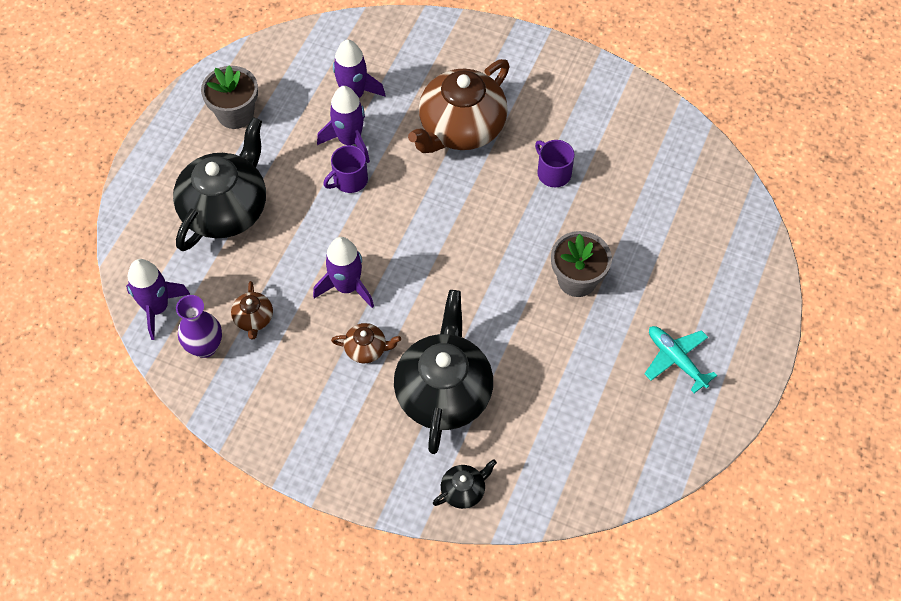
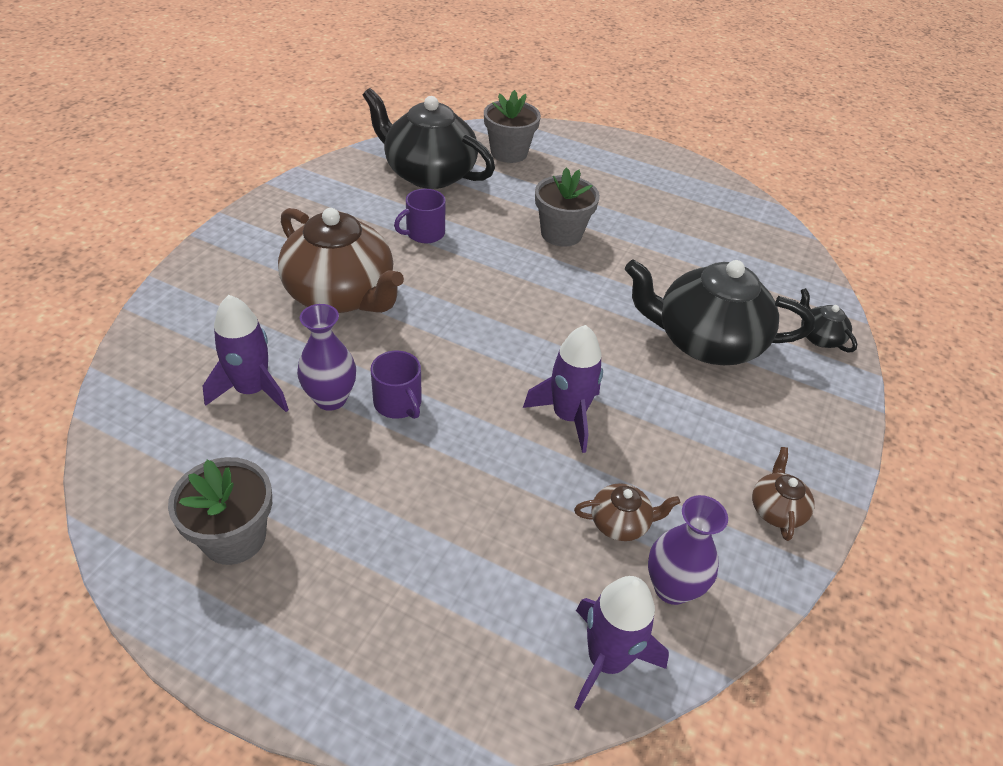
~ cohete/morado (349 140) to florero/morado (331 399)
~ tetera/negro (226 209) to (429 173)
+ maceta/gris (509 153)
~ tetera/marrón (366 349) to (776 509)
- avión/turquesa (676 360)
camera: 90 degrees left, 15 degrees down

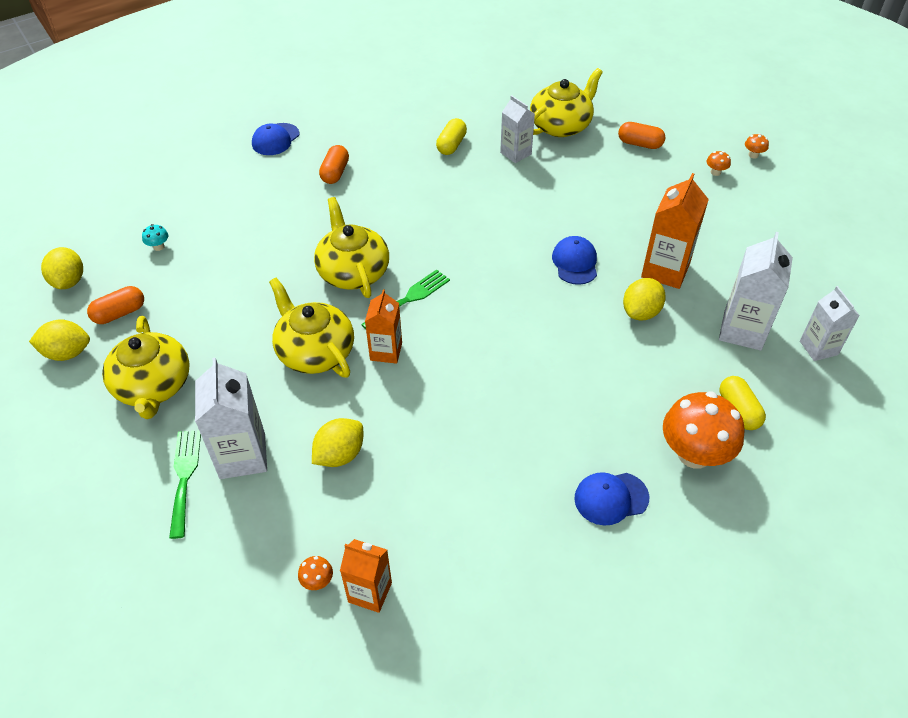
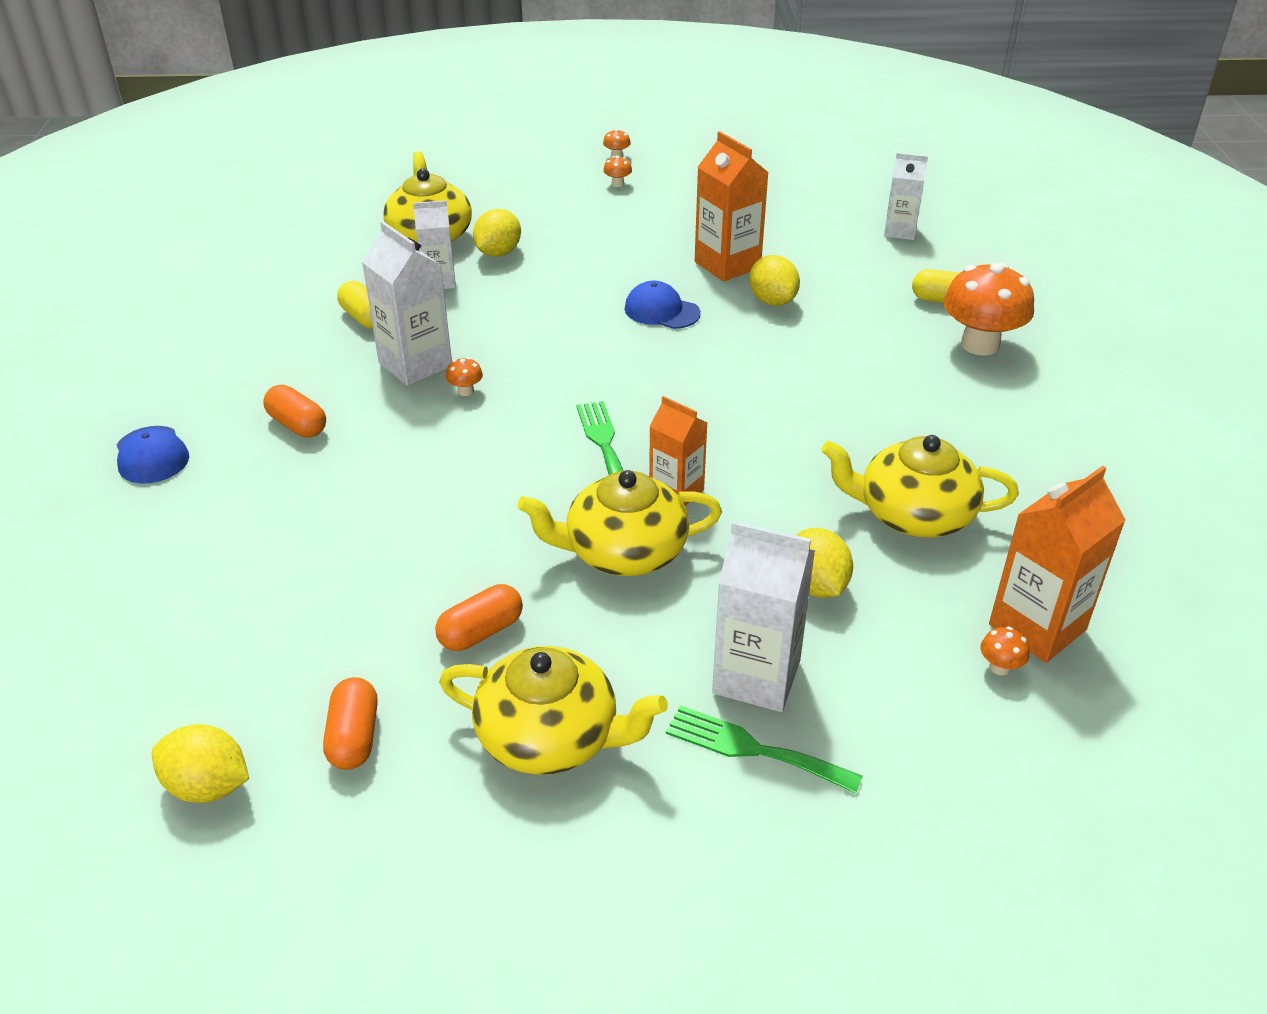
~ cartón de leche/blanco (742 330) to (415 364)
~ cápsula/naranja (640 144) to (481 632)
+ seta/naranja (466 391)
~ limón/amarillo (67 353) to (498 253)
~ tetera/amarillo (353 271) to (913 515)
~ cartón de leche/naranja (370 592) = (1037 627) x1.54
- seta/turquesa (159 247)
- gorra/azul (611 498)
camera: 60 degrees left, 10 degrees down

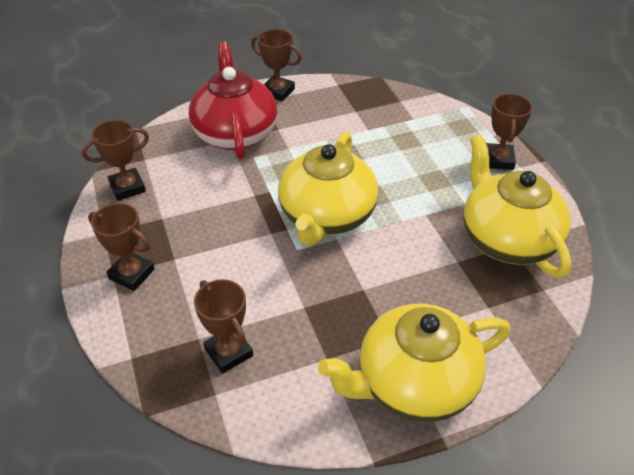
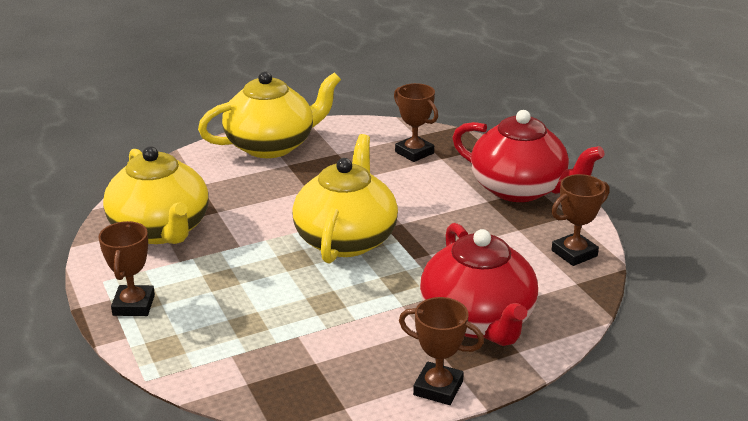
~ trofeo/marrón (131 274) to tetera/rojo (520 189)
camera: 175 degrees right, 15 degrees down

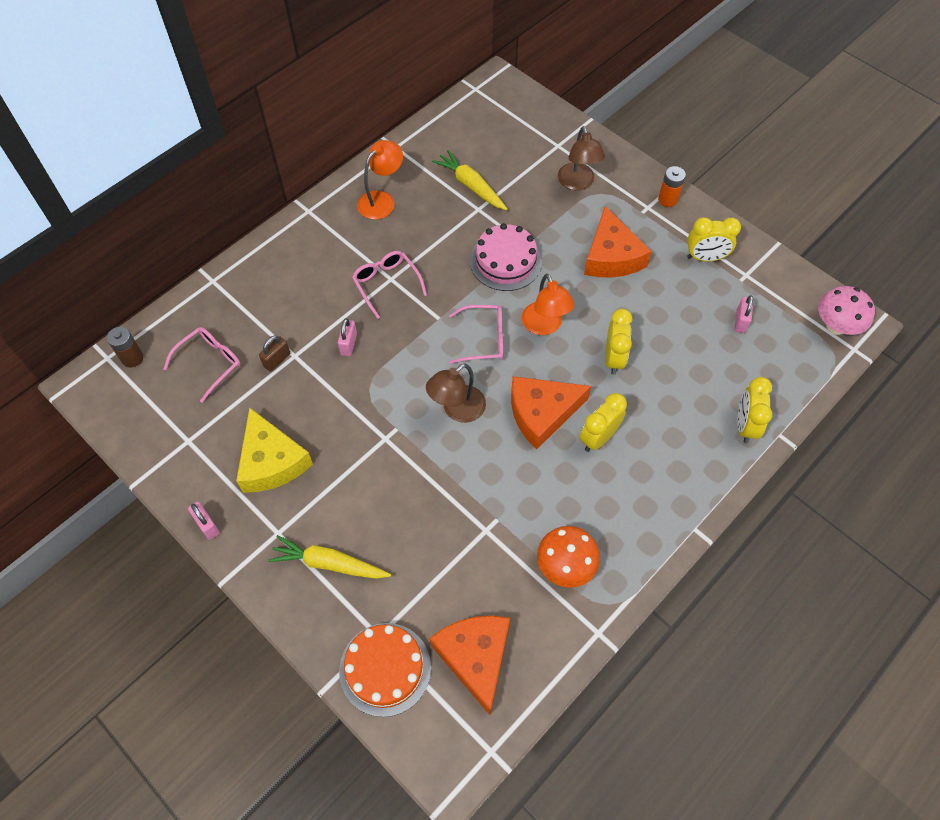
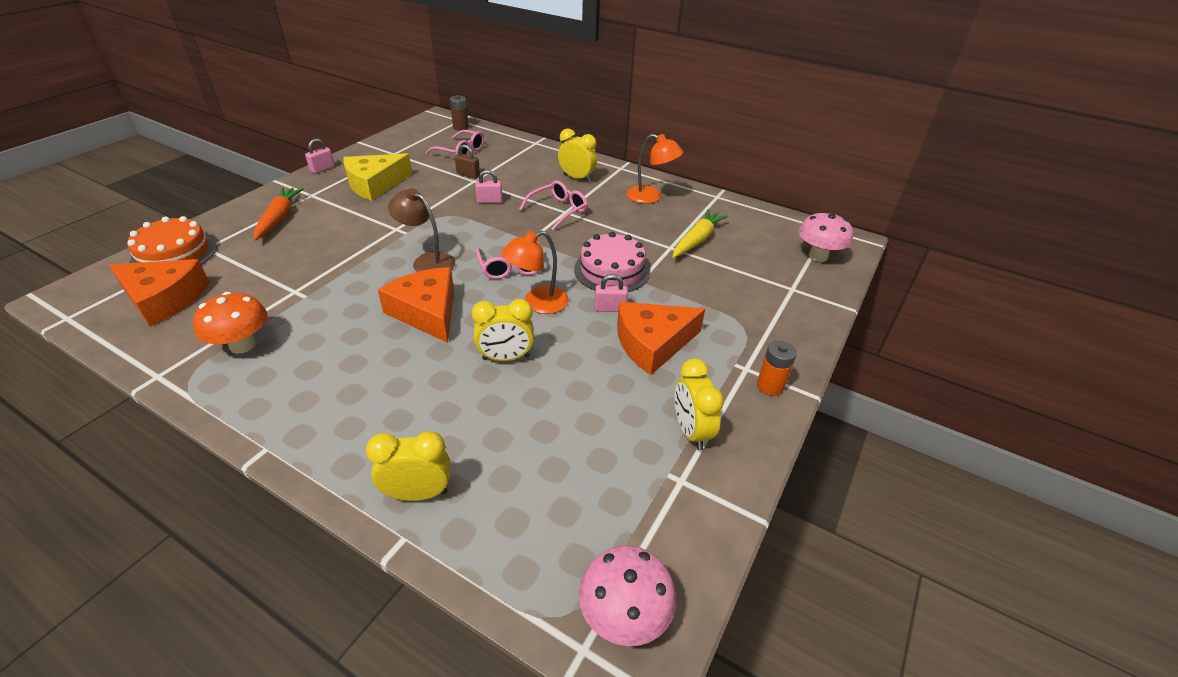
~ queso/naranja (475 657) = (164 299) 45 degrees clockwise
~ zanahoria/amarillo (329 563) to zanahoria/naranja (279 218)
~ despertador/amarillo (598 438) to (577 178)
~ candado/rosa (740 321) to (610 308)
+ seta/rosa (818 256)
- lámpara/marrón (577 183)
camera: 75 degrees right, 20 degrees down

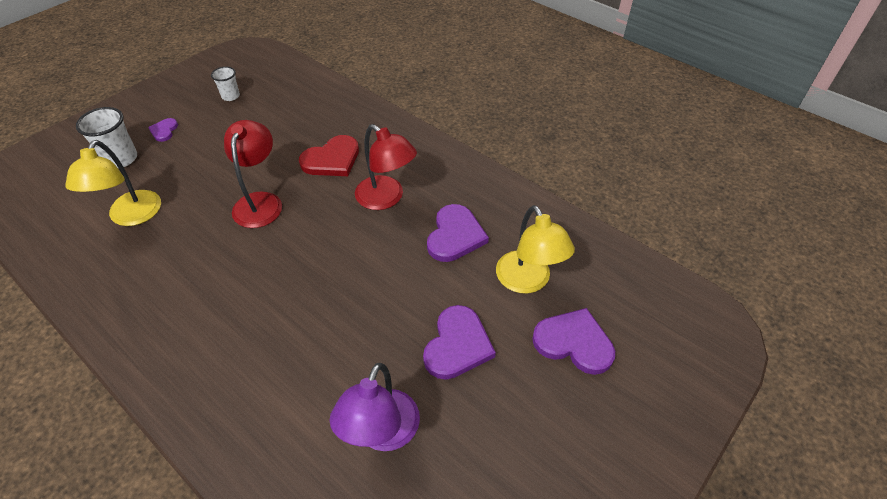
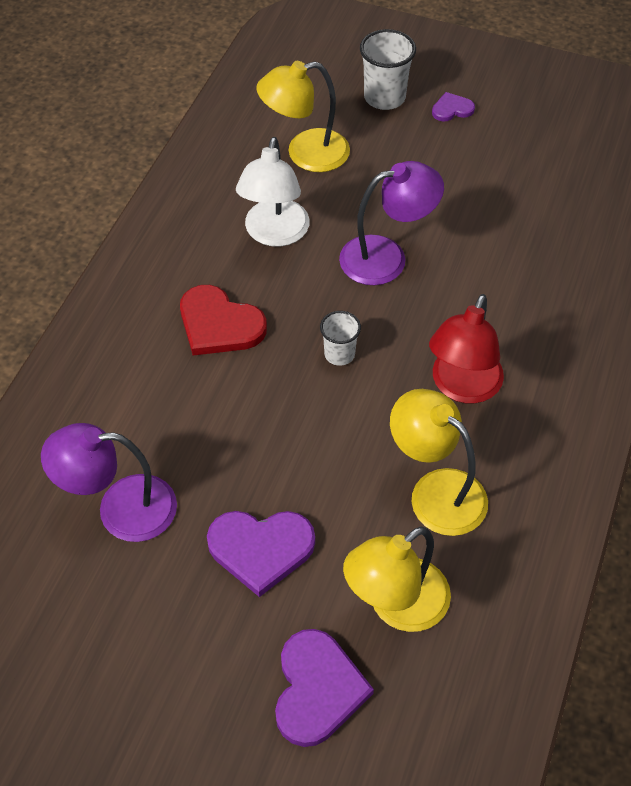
~ corazón/rojo (332 159) to (219 324)
+ lámpara/blanco (274 234)
~ vaso/blanco (230 96) to (339 354)
~ lámpara/rojo (260 202) to lámpara/morado (386 257)
~ corazón/morado (455 235) to lámpara/amarillo (436 491)
camera: 70 degrees right, 5 degrees up

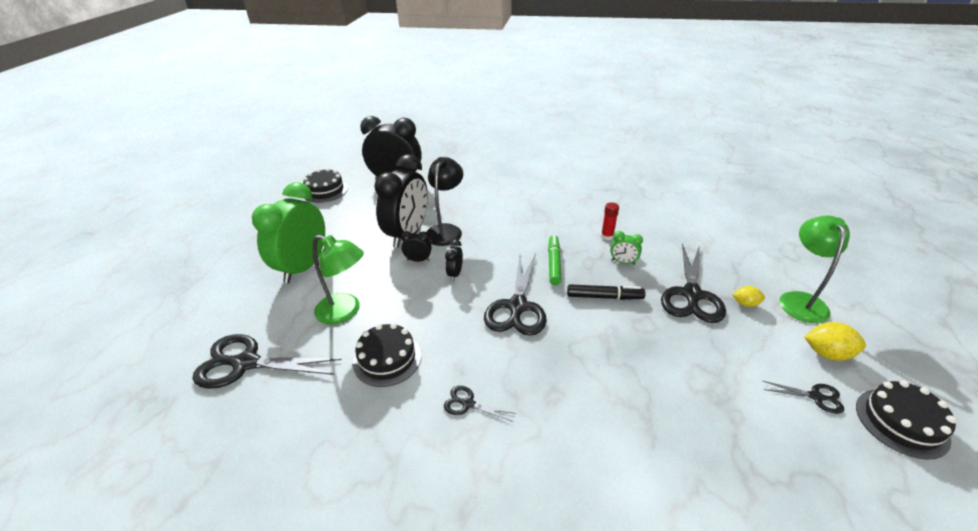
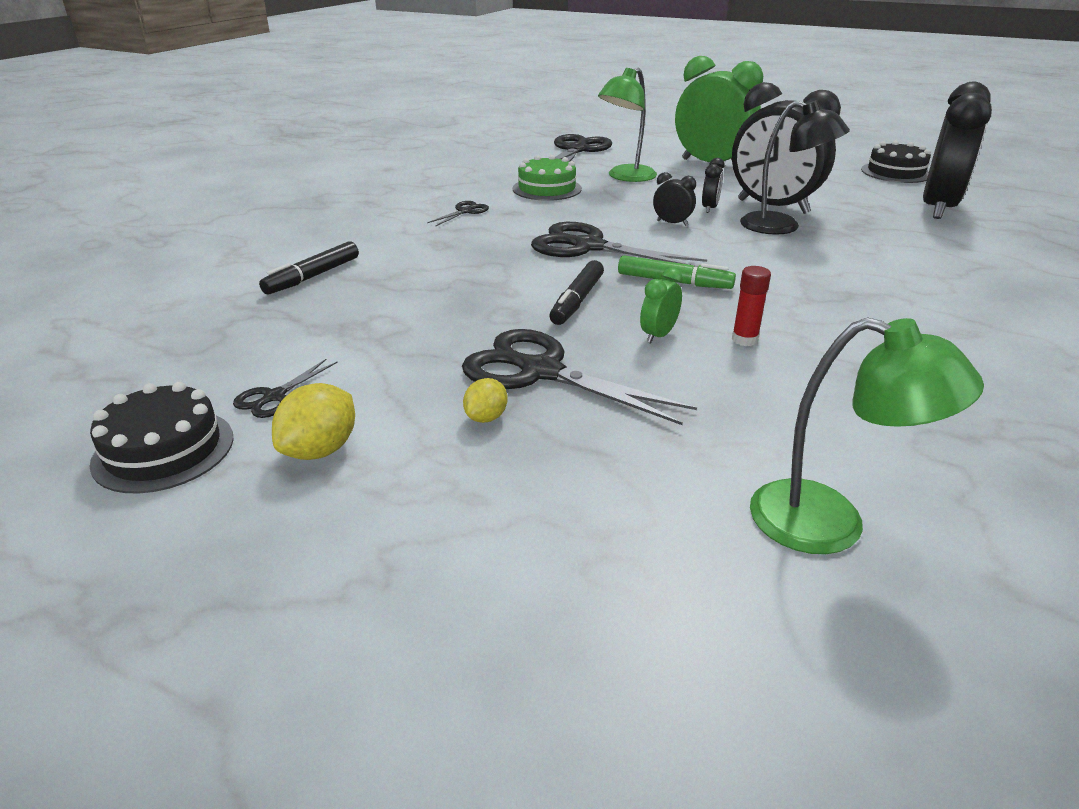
+ rotulador/negro (312 276)
~ tarta/negro (387 359) to tarta/verde (547 189)
~ lámpara/verde (800 300) to (830 524)
camera: 105 degrees right, 5 degrees down

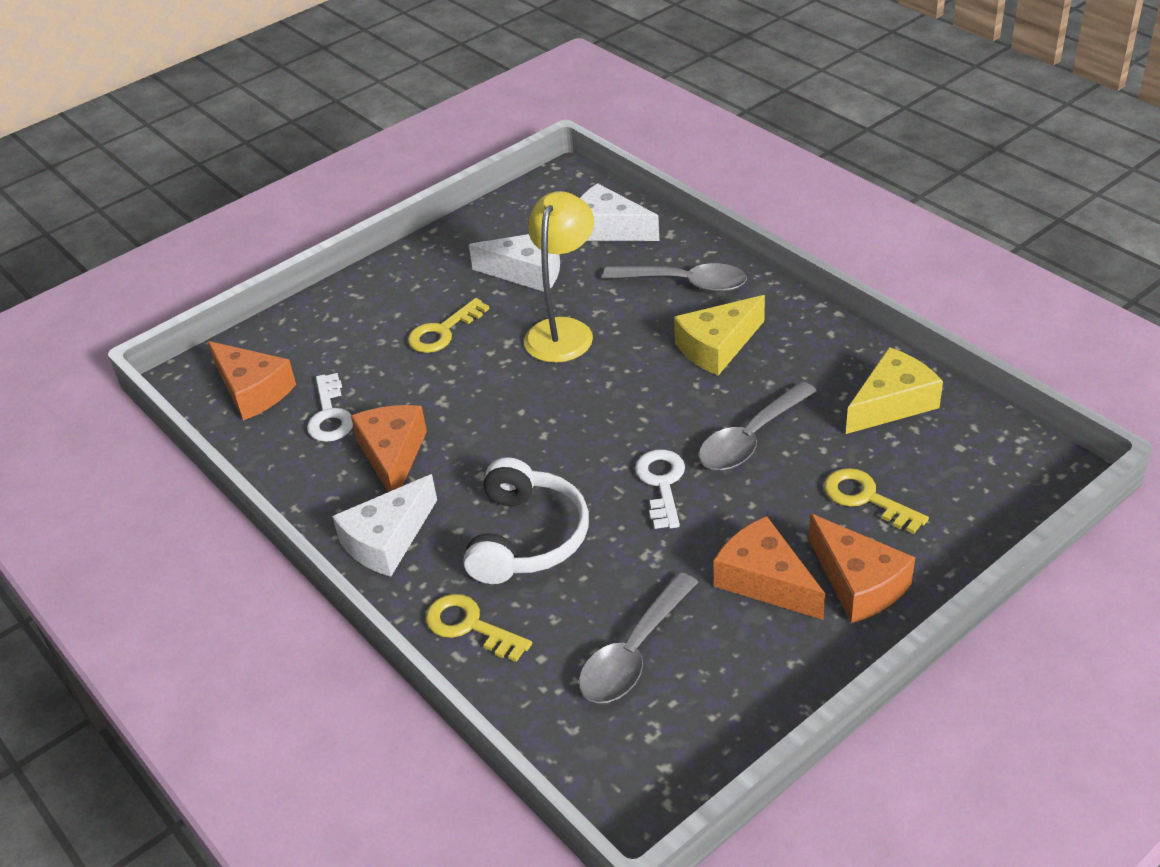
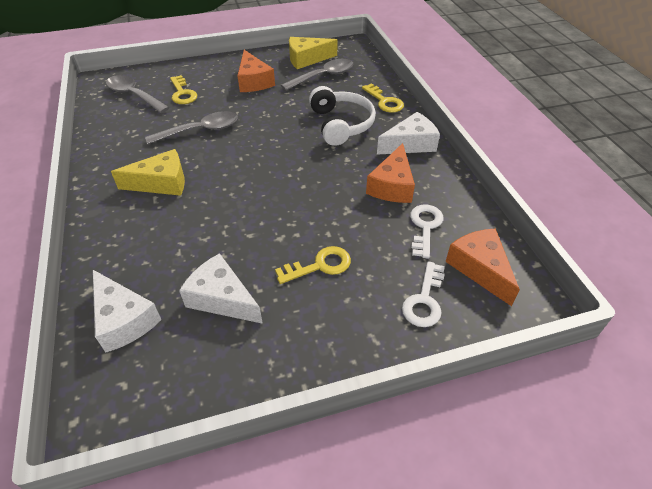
~ cuchara/gris (685 283) to (134 95)
~ queso/amarillo (892 403) to (307 59)
~ auriculares/blanco (526 537) = (340 124) 135 degrees clockwise
~ llave/blanco (662 484) to (424 300)
- lámpara/amarillo (563 330)
- queso/naranja (858 583)
camera: 160 degrees left, 5 degrees up

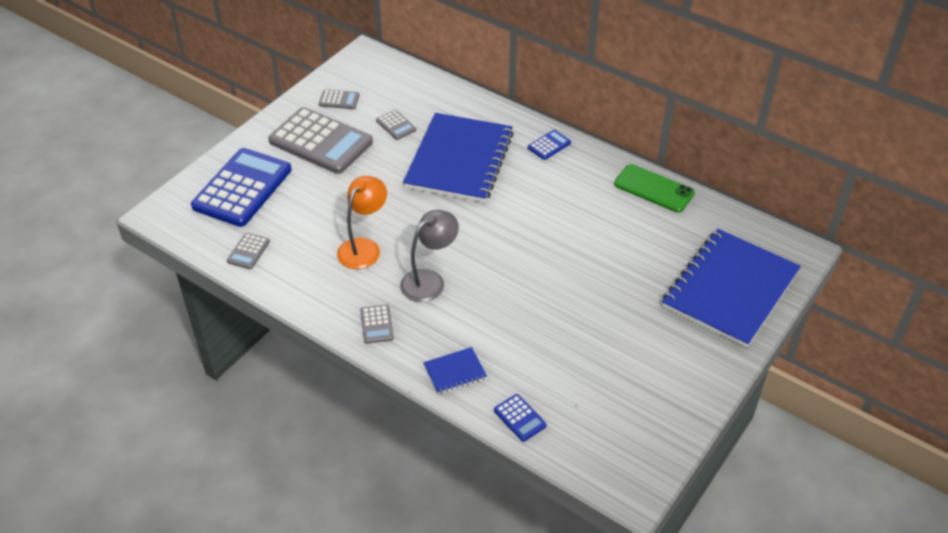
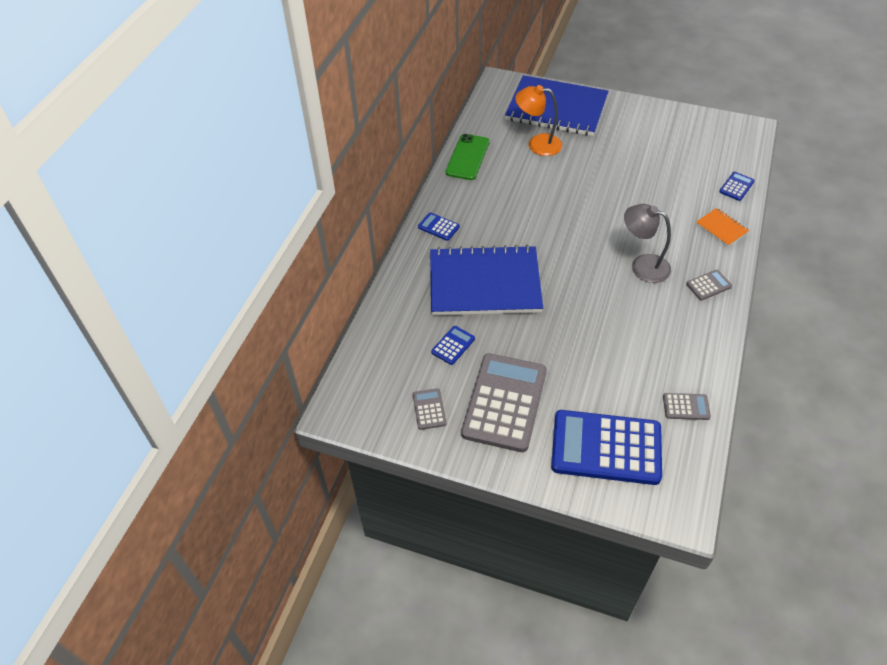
~ calculadora/gris (396 125) to calculadora/azul (453 345)
~ lámpara/naranja (364 247) to (537 144)
~ cuaderno/azul (455 371) to cuaderno/naranja (721 228)
camera: 105 degrees left, 5 degrees up

